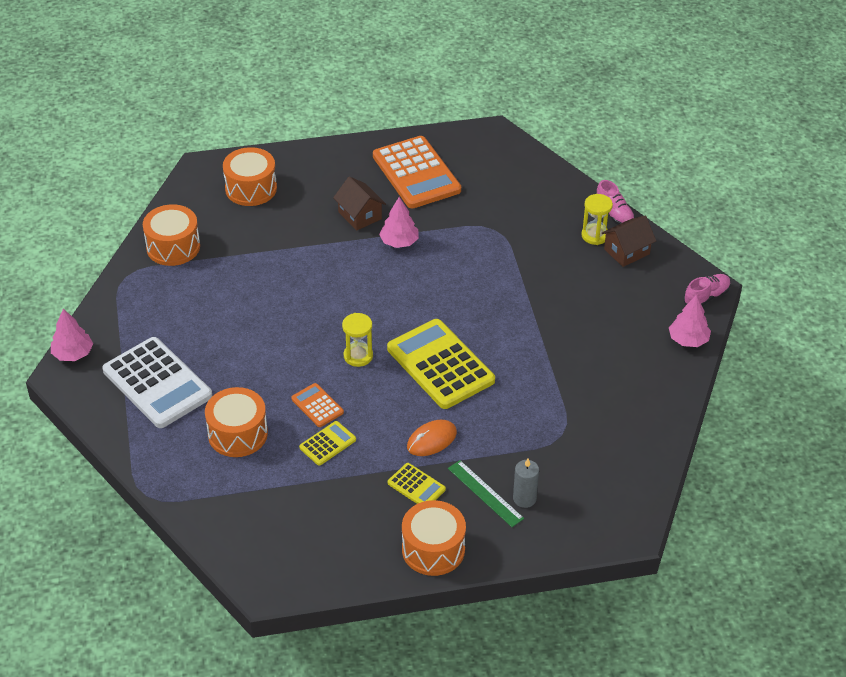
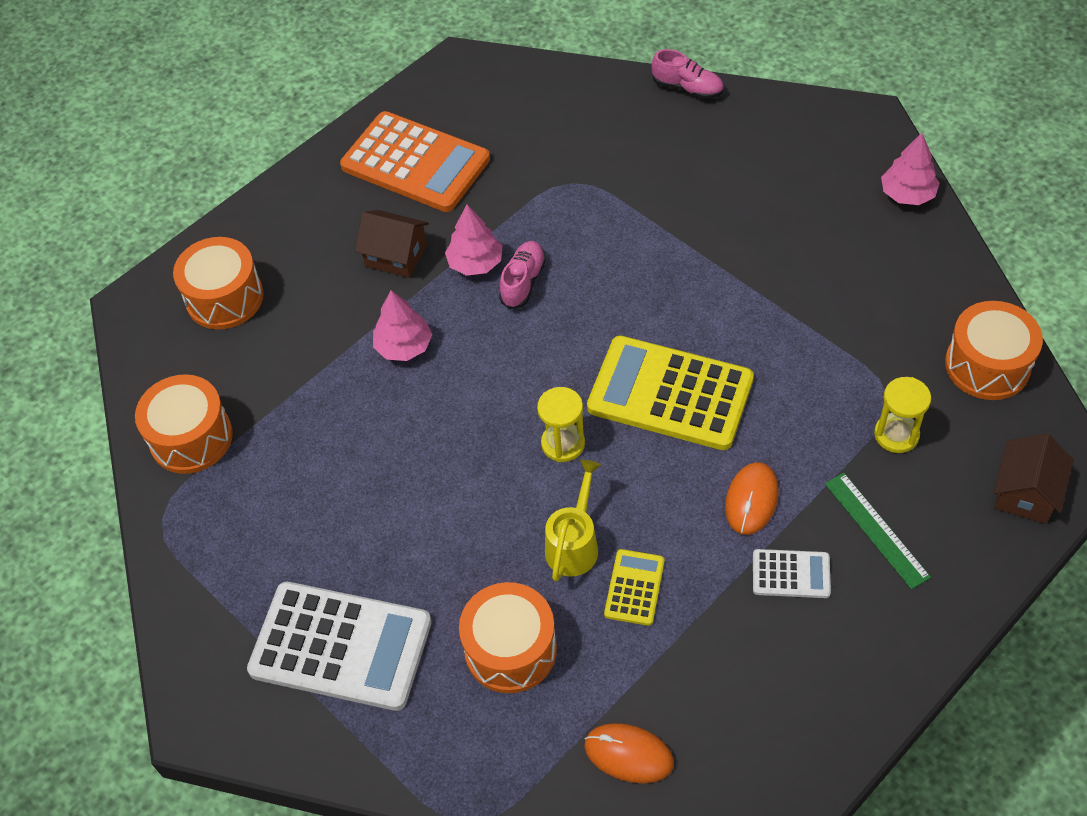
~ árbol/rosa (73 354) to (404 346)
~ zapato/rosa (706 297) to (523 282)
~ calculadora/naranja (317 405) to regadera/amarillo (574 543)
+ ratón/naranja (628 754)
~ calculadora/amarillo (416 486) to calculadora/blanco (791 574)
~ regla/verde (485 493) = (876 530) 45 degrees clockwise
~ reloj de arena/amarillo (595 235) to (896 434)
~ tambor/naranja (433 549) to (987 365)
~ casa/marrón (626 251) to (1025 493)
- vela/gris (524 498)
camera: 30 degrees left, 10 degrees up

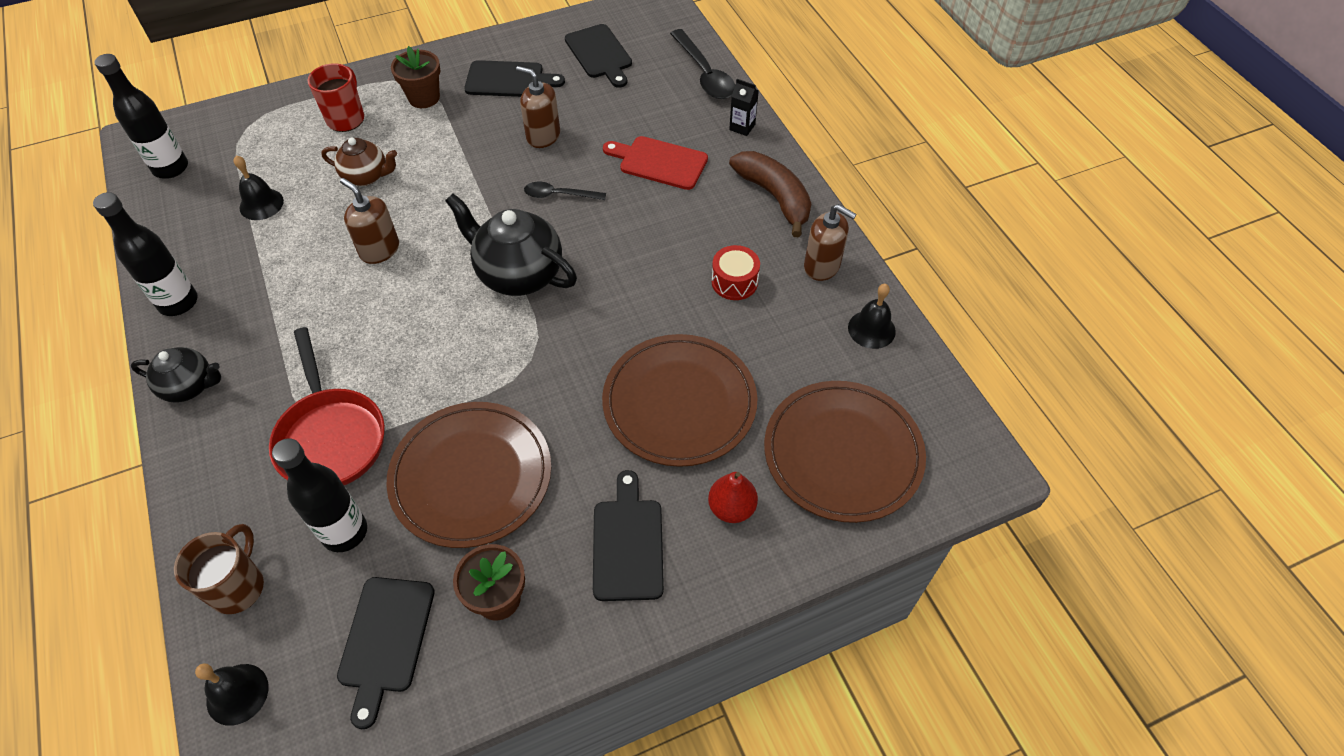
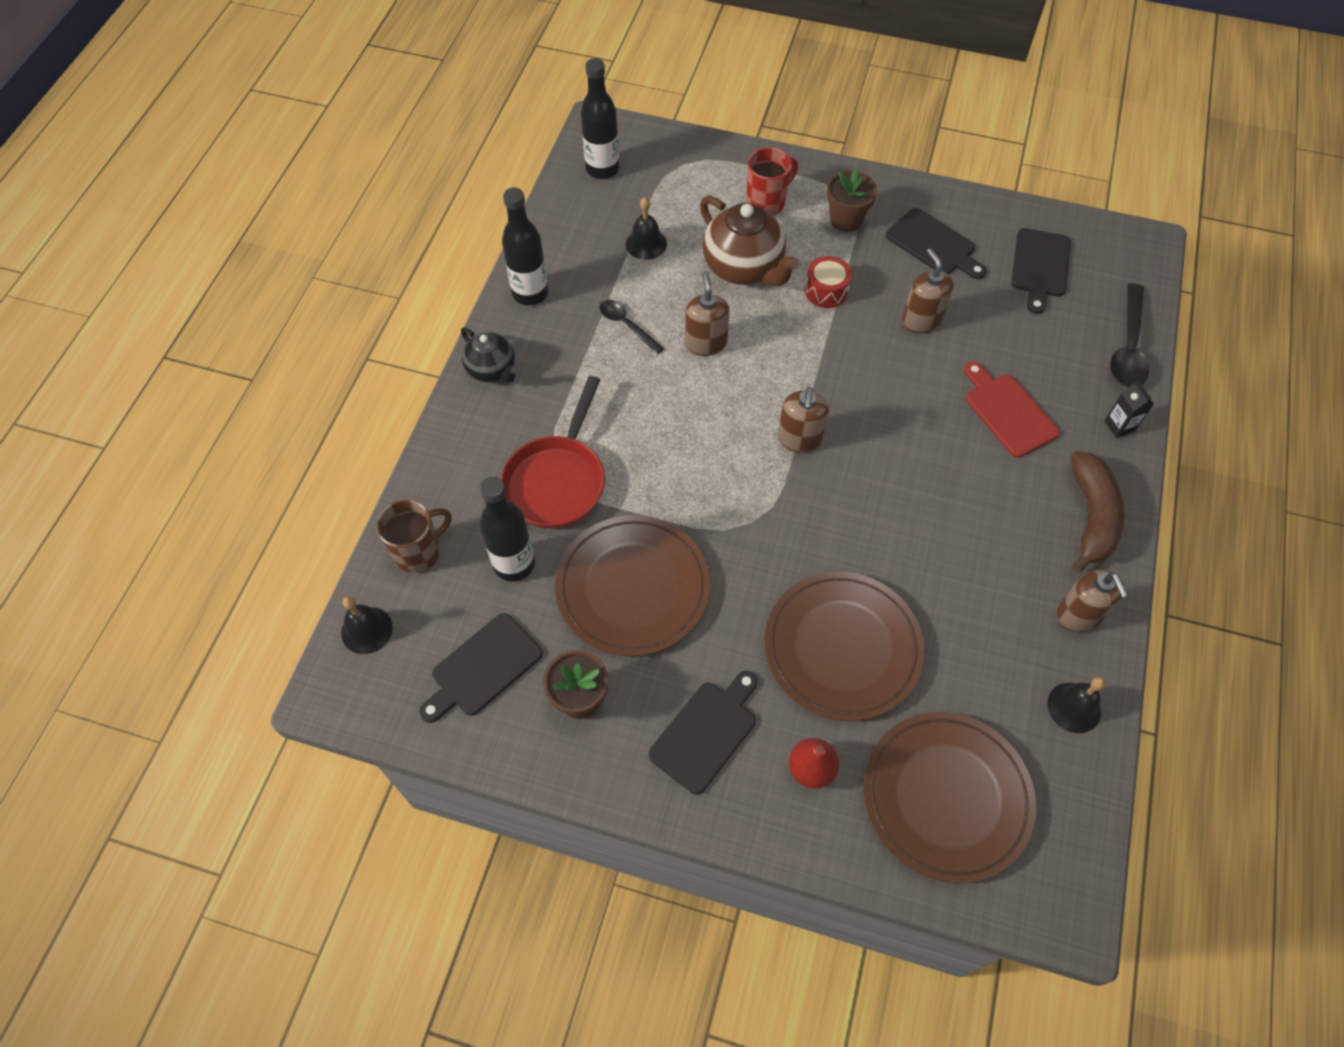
~ cuchara/negro (559 195) to (627 325)
~ tetera/marrón (366 176) = (744 268) x1.68
~ tetera/negro (518 274) to dispensador de jabón/marrón (799 439)
~ tambor/rojo (734 282) to (826 291)
camera: 40 degrees right, 5 degrees up

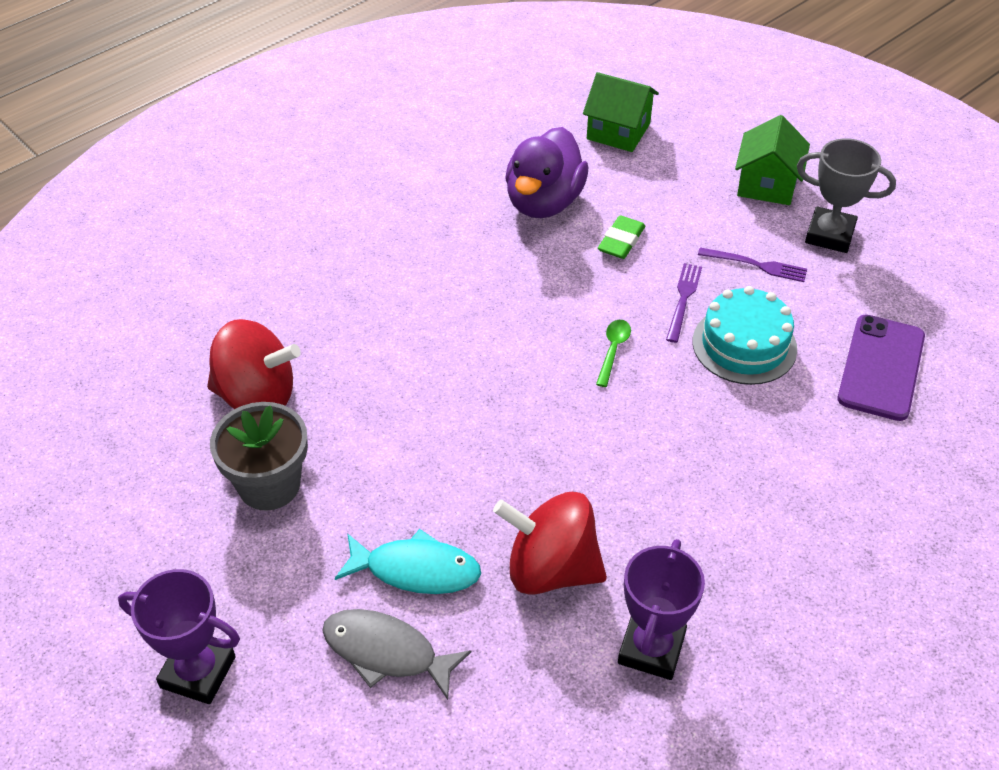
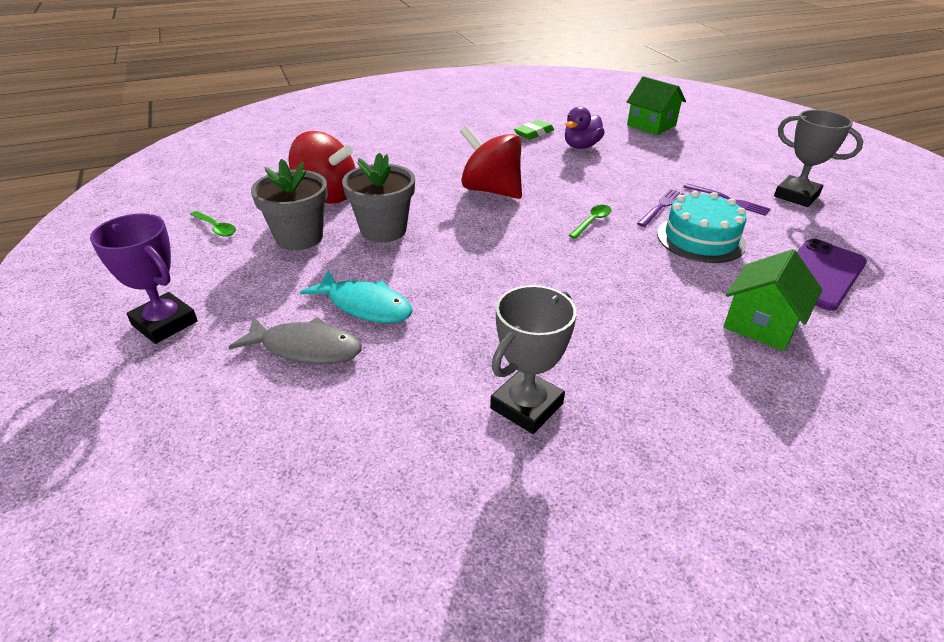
+ cuchara/verde (216 228)
~ pez/gris (386 652) = (306 348) 150 degrees clockwise
+ maceta/gris (383 230)
~ peonza/rojo (551 569) to (491 190)
~ trofeo/morado (651 648) to trofeo/gris (526 406)
~ goma de borrar/verde (621 241) to (534 133)
~ pato/morado (544 202) = (581 146) x0.64
~ casa/verde (766 184) to (761 324)
camera: 20 degrees right, 10 degrees down

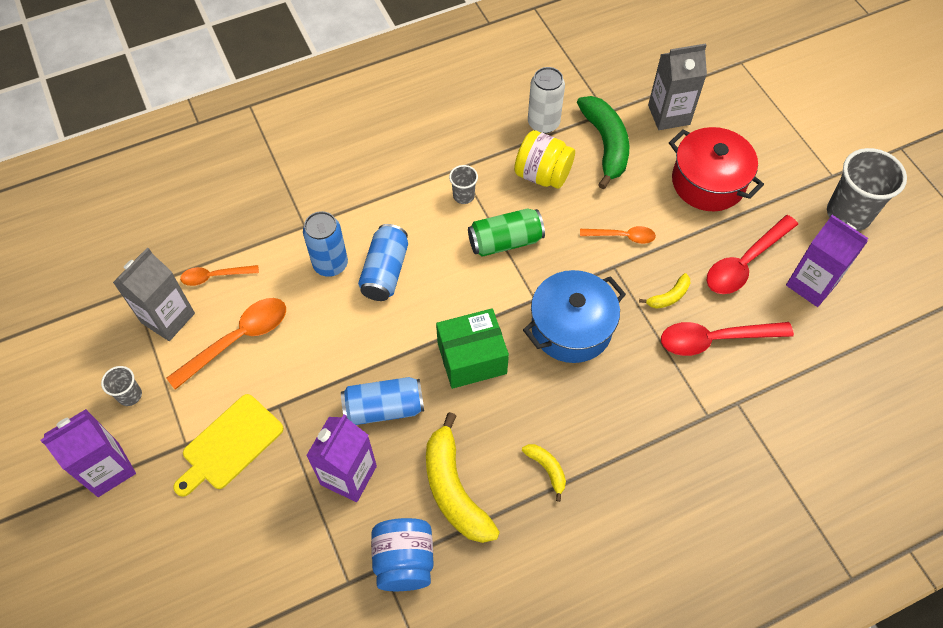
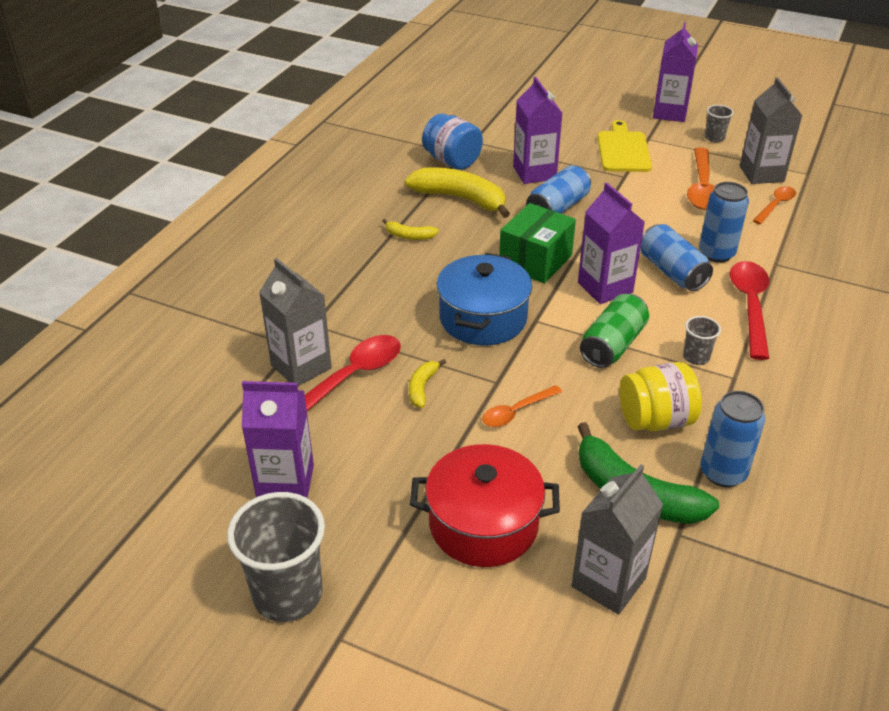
+ cartón de leche/gris (301 366)
+ cartón de leche/morado (605 287)
~ lata/blanco (543 123) to lata/azul (723 473)
~ cuchara/rojo (744 263) to (750 306)
camera: 140 degrees right, 20 degrees down

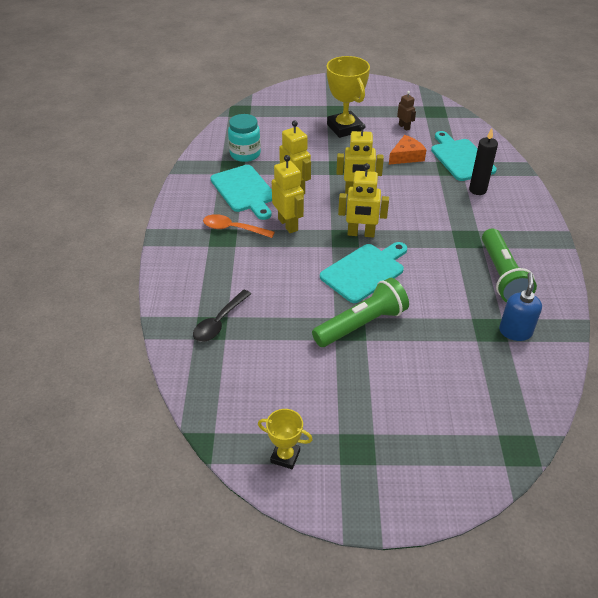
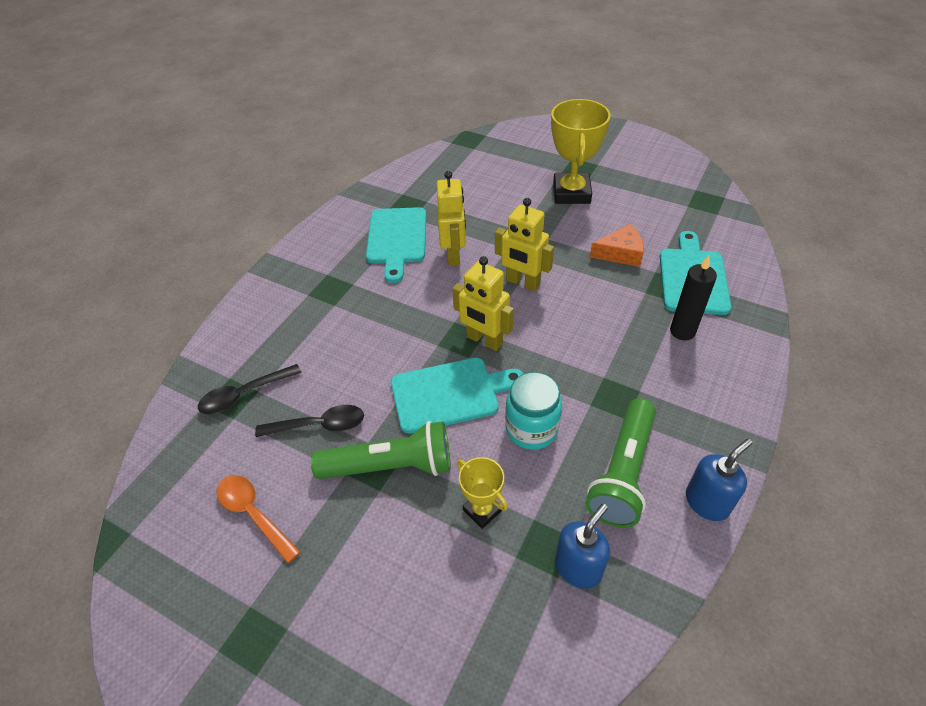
~ cuchara/naranja (233 229) to (254 514)
+ cuchara/negro (319 425)
~ trofeo/amarillo (285 456) to (482 510)
~ tarro/turquesa (245 154) to (531 429)
+ dispensador de jabón/azul (707 502)
- robot/amarillo (288 224)
- robot/marrón (404 127)
camera: 30 degrees right, 5 degrees up

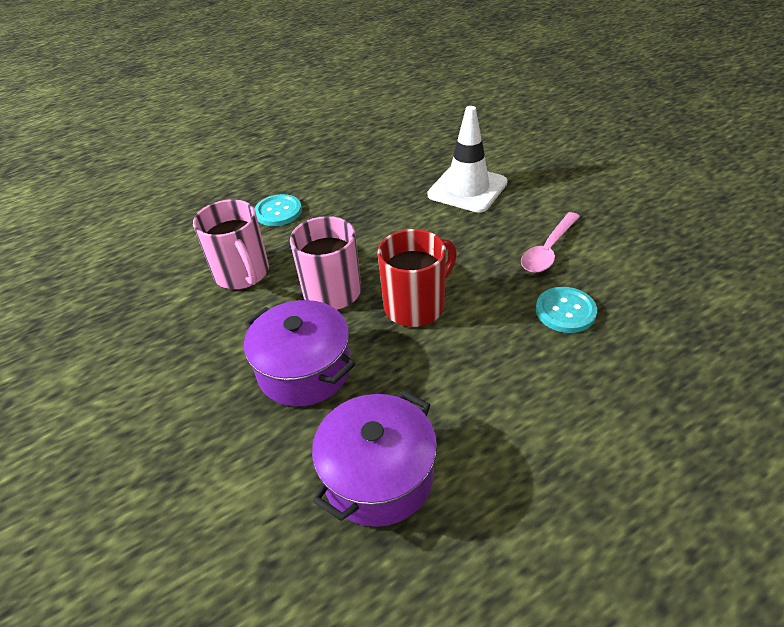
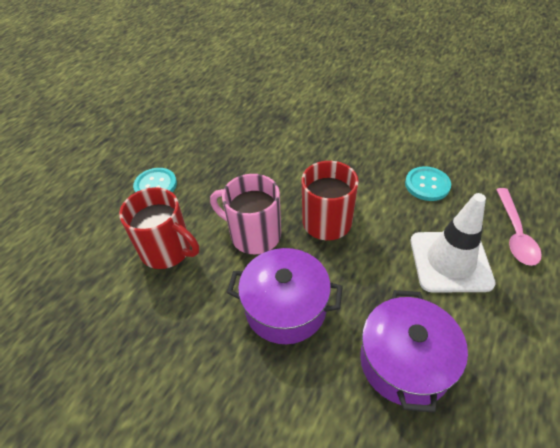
~ taza/rosa (242 274) to taza/rojo (167 250)
~ cono de tráfico/blanco (467 189) to (450 261)
~ cuchara/rosa (548 250) to (515 233)
camera: 30 degrees left, 5 degrees up

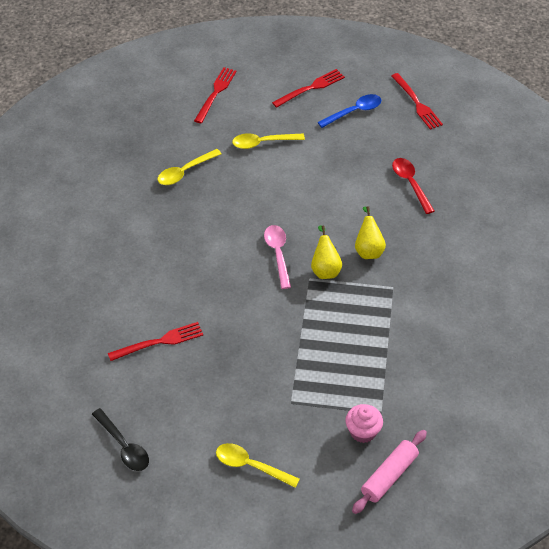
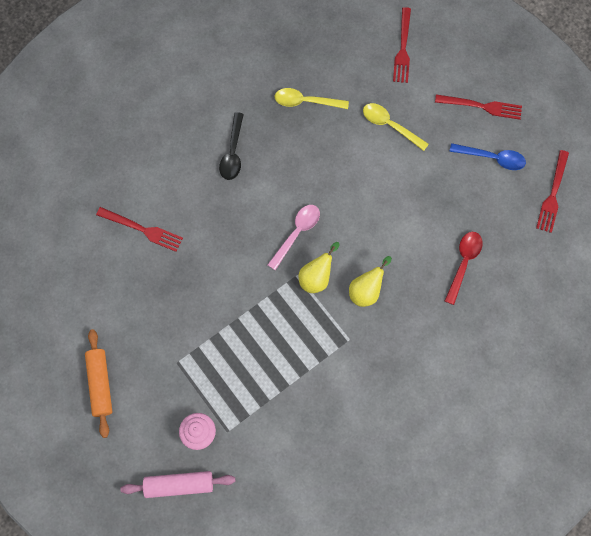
~ cuchara/amarillo (251 466) to rodillo/naranja (100 384)
~ cuchara/negro (124 446) to (233 152)
~ tenedor/rojo (216 93) = (403 49) 120 degrees clockwise
camera: 45 degrees right, 20 degrees up

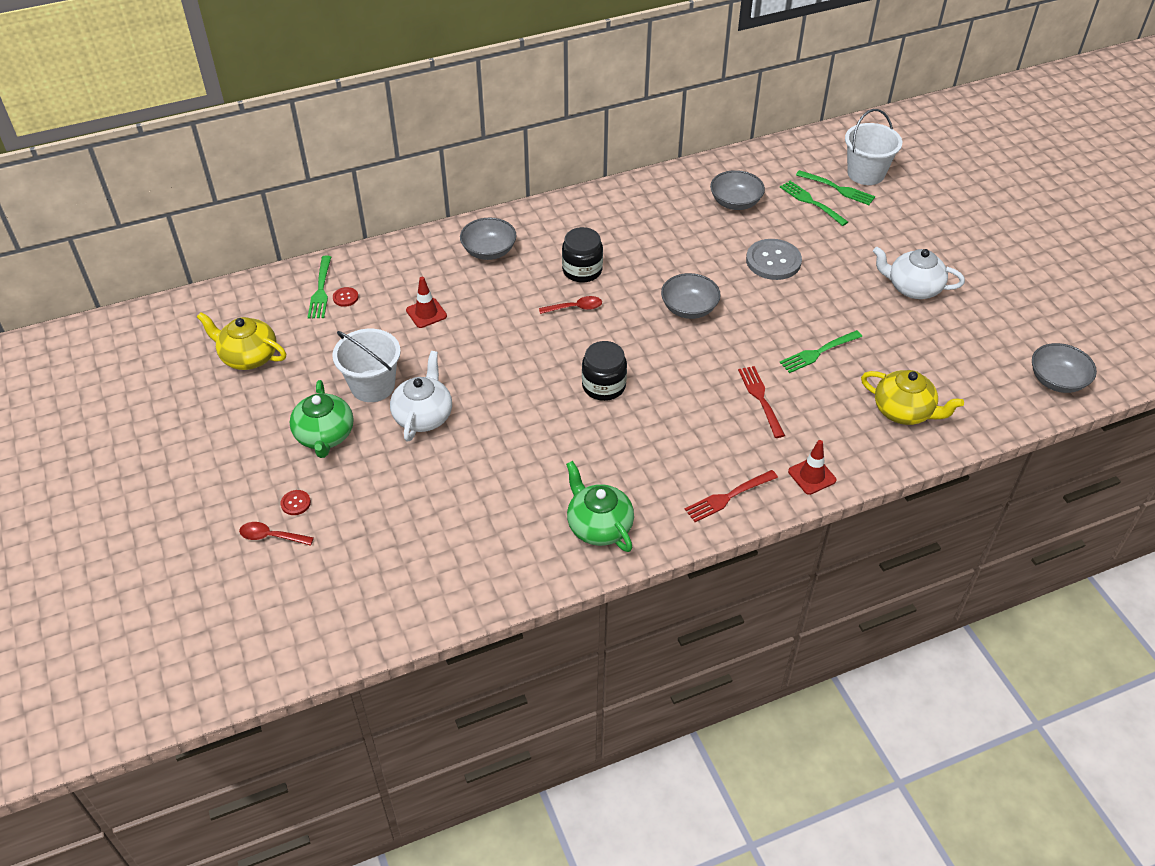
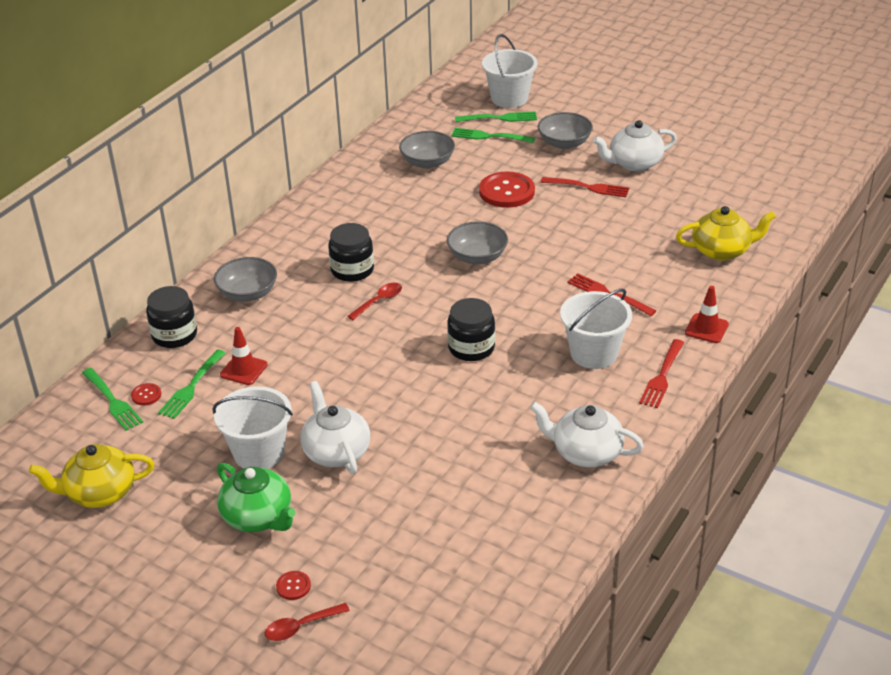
+ tarro/negro (174 335)
~ tenedor/verde (818 352) to (192 386)
~ botón/gris (773 261) to botón/rojo (506 191)
~ tetera/verde (599 526) to tetera/blanco (585 452)
~ cuenco/gris (1057 380) to (564 143)
+ tenedor/rojo (587 187)
+ balde/blanco (594 353)
camera: 35 degrees left, 10 degrees down

